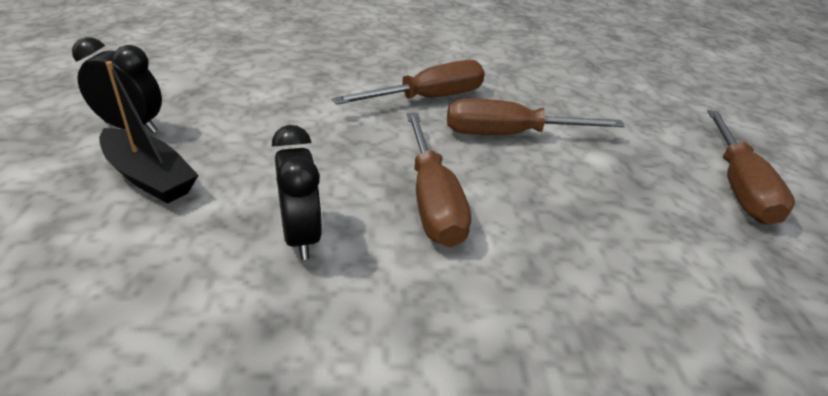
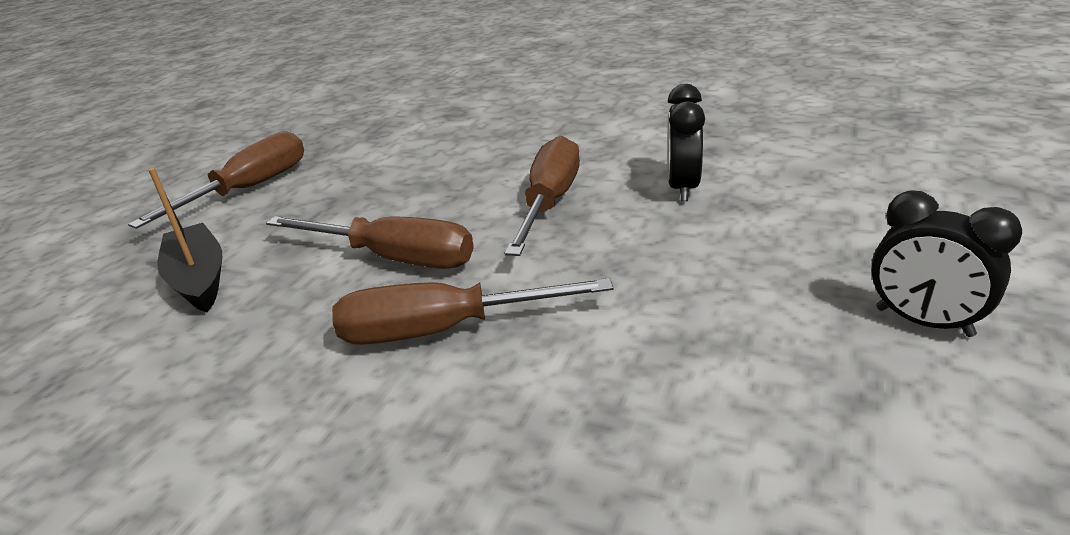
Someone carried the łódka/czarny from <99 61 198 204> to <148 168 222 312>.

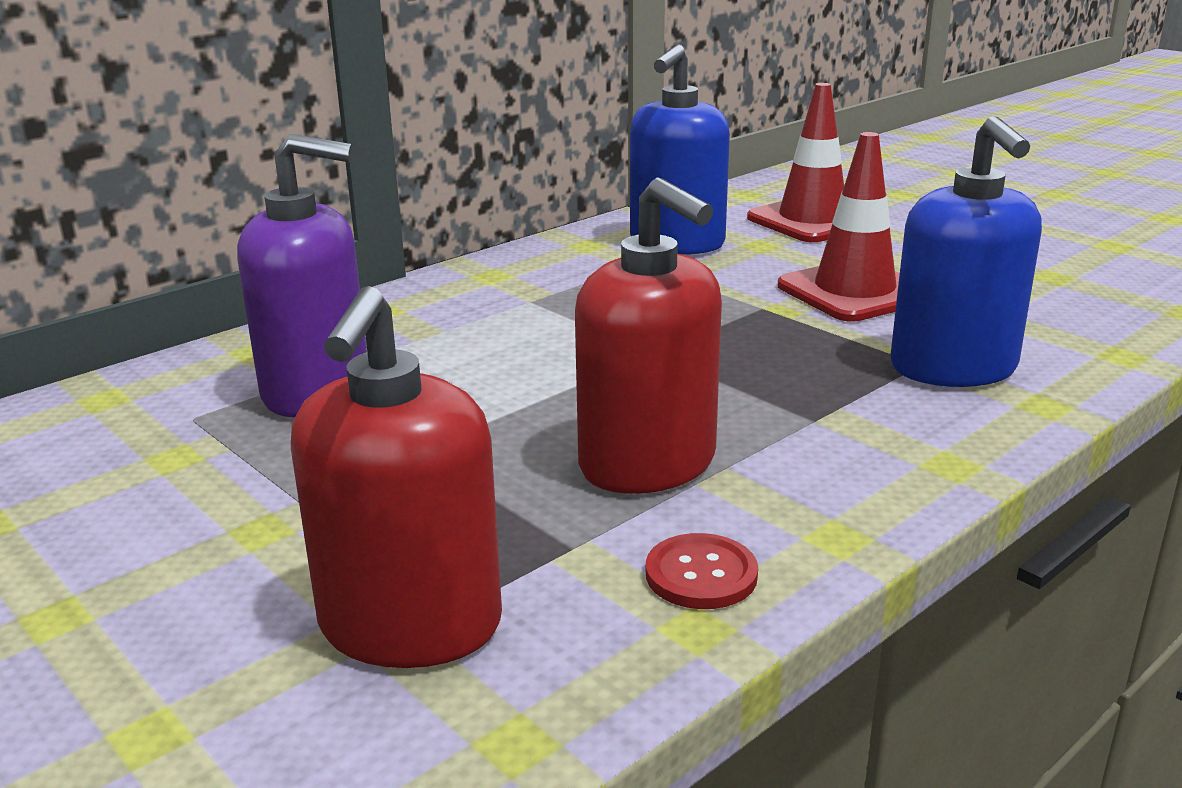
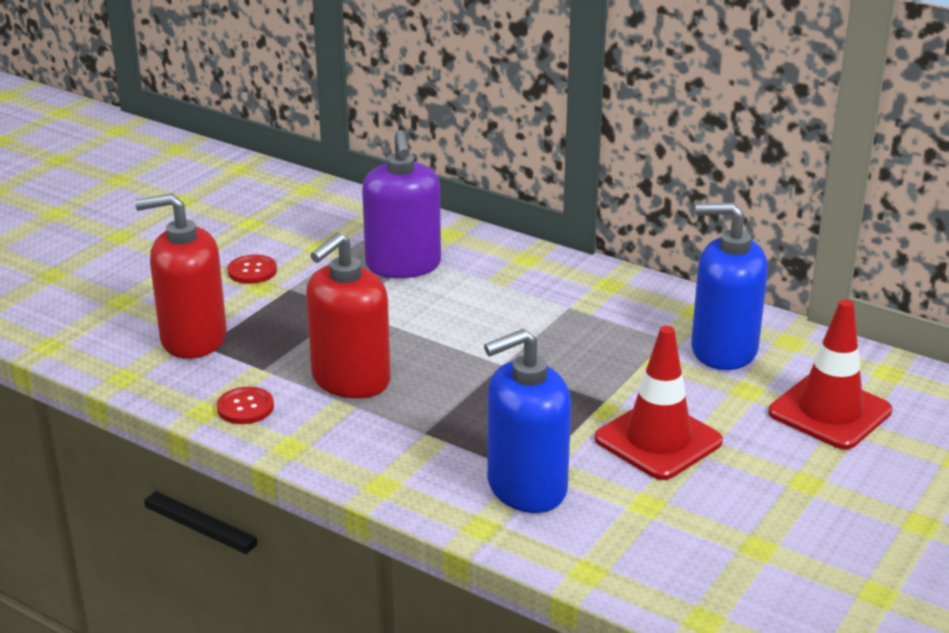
Someone put down the guzik/czerwony at <227 255 277 284>.

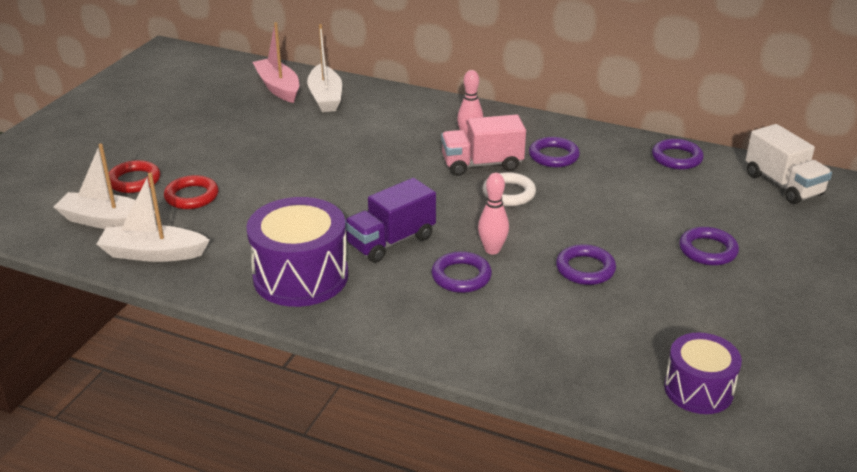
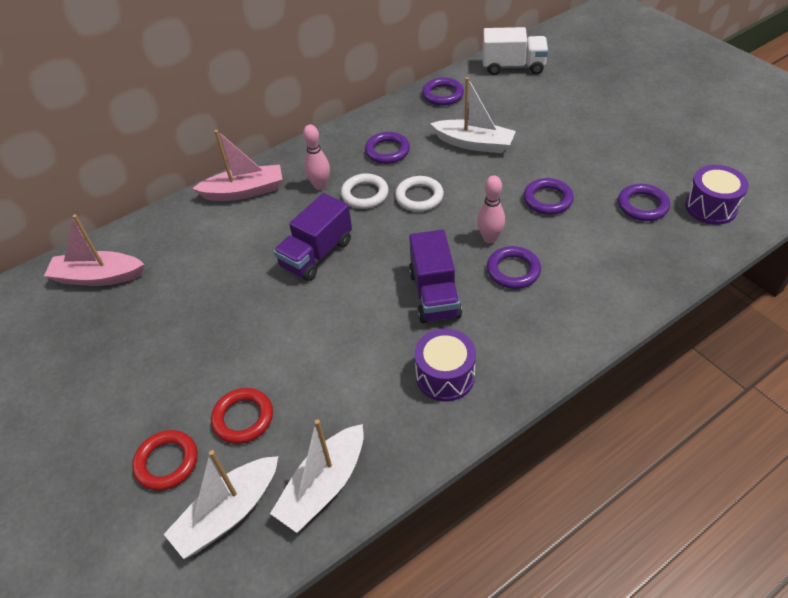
Someone put down the łódka/różowy at <192 130 283 201>. Someone put down the ciężarówka/fioletowy at <274 193 352 281>. Someone swapped the ciężarówka/różowy at <441 114 526 176> for the pierścień/biały at <341 173 389 209>. Someone scaled the bęben/fioletowy at <247 197 348 307> by 0.62. Someone carried the łódka/biały from <307 24 342 112> to <430 77 516 153>. Someone carried the pierścień/fioletowy from <679 227 739 265> to <618 184 670 221>.

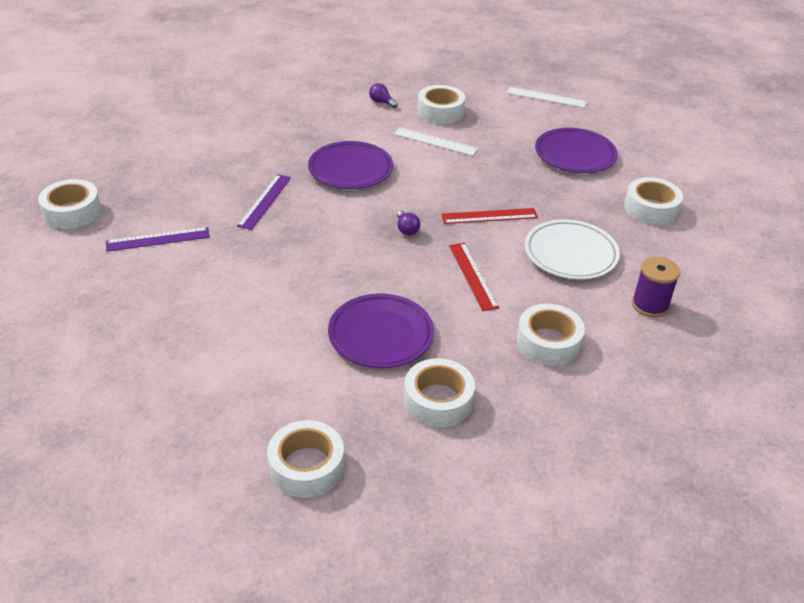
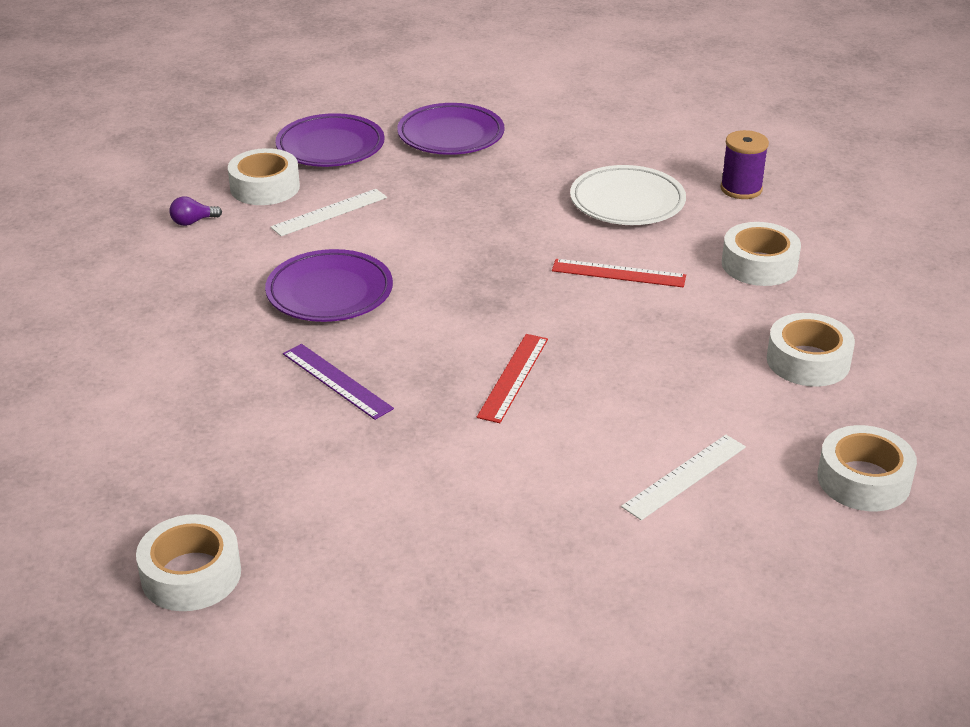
Someone carried the talerz/fioletowy from <328 294 434 368> to <275 113 385 167>. Someone carried the linijka/czerwony from <441 208 538 224> to <477 334 548 423>. Someone carried the linijka/biały from <507 87 587 108> to <621 435 746 520>. Someone took away the linijka/fioletowy at <106 227 210 252>. Someone took away the żarówka/fioletowy at <397 211 420 236>. Someone took away the taśma klejąca/biały at <624 177 683 225>.

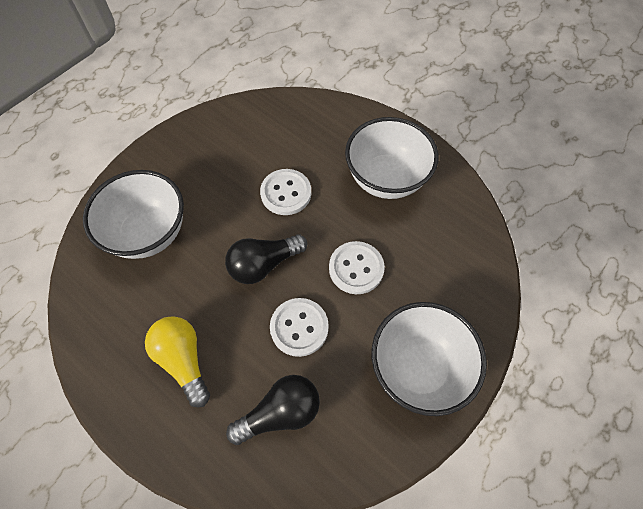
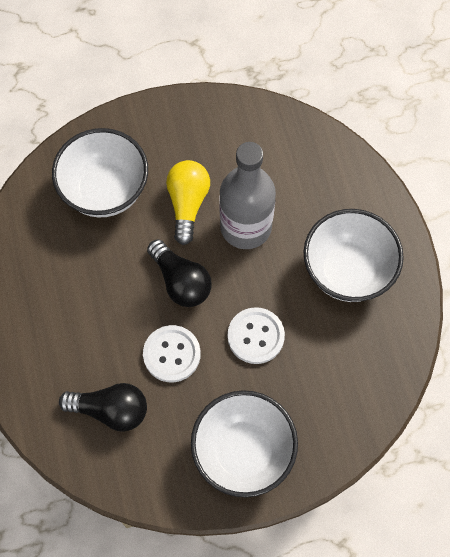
Someone rotated the żarówka/czarny at <225 234 307 284> by 135 degrees counterclockwise. Someone carried the żarówka/żółty from <145 316 210 407> to <166 160 210 245>. Someone swapped the guzik/biały at <260 169 311 215> for the butelka/szary at <219 142 276 249>.

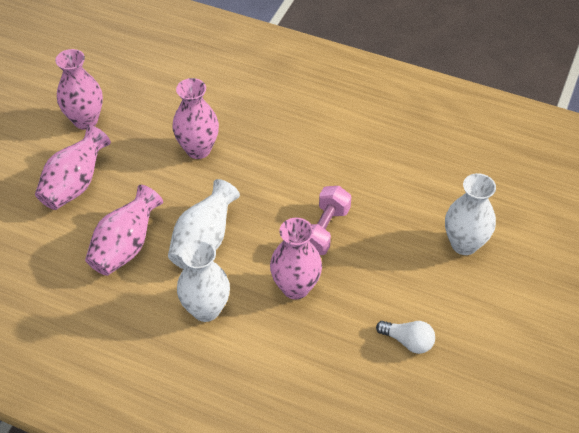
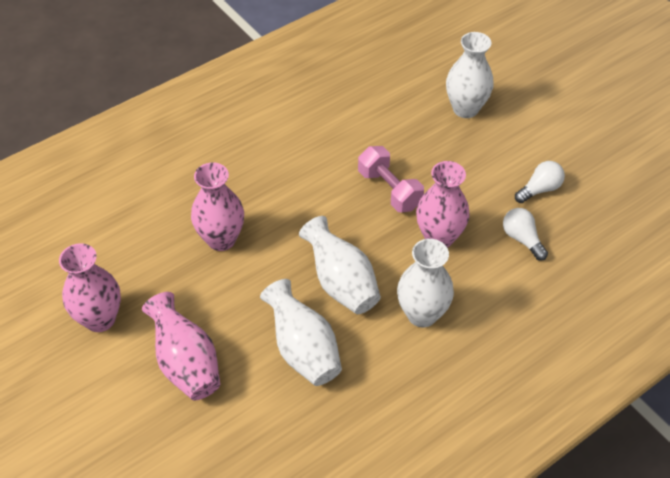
Someone repainted the wazon/różowy at <85 185 163 276>, which became the wazon/biały at <260 279 342 386>. Someone put down the żarówka/biały at <503 208 548 261>.

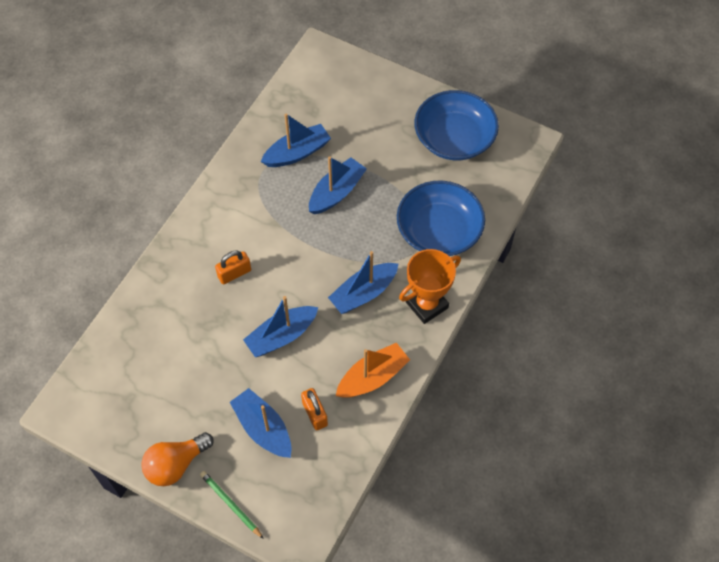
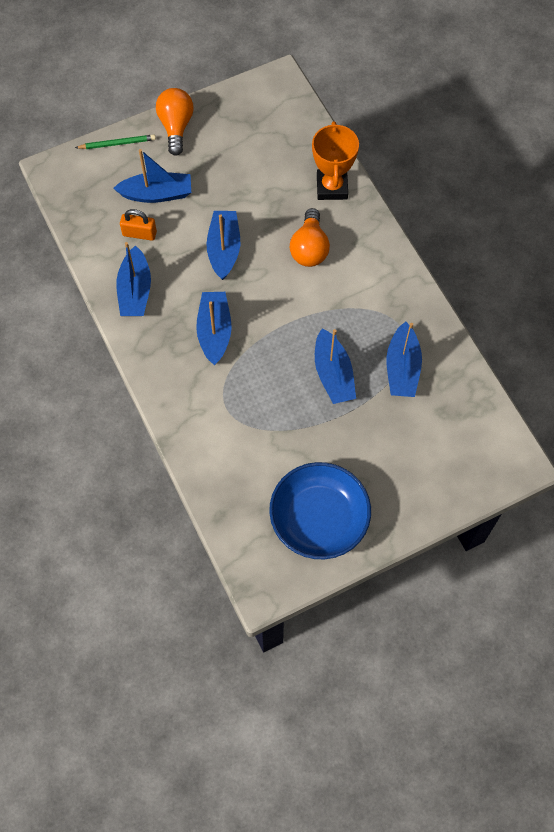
Someone repainted the łódka/pomarańczowy at <336 343 410 398>, which became the łódka/niebieski at <116 242 151 316>. Someone swapped the kłódka/pomarańczowy at <215 250 251 284> for the żarówka/pomarańczowy at <290 208 330 267>. Someone carried the puchar/pomarańczowy from <399 249 461 324> to <312 121 359 200>. Someone took away the miska/niebieski at <397 181 485 256>.

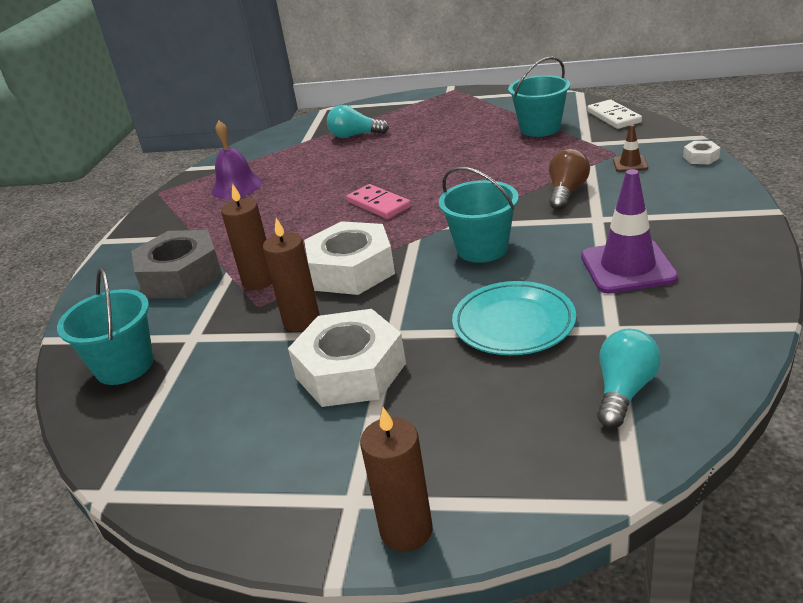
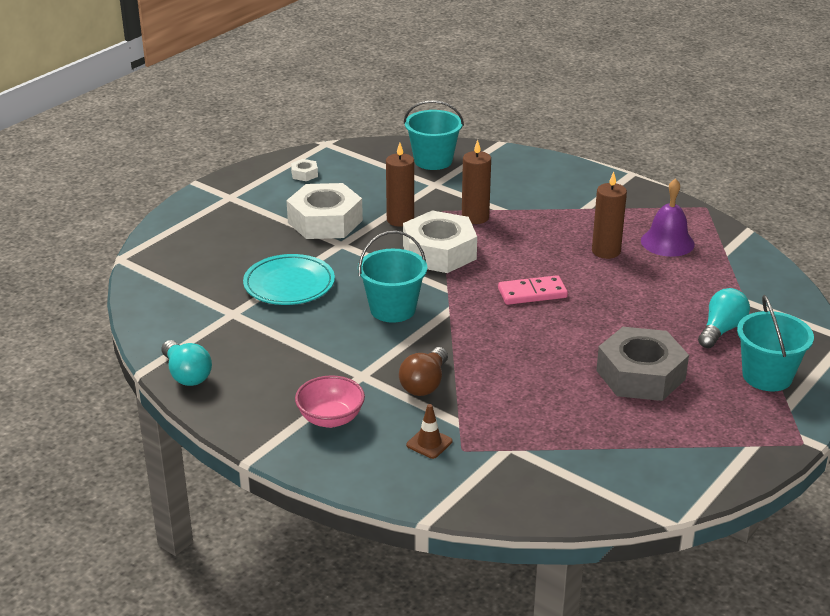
Someone carried the żarówka/turkusowy from <597 329 661 428> to <161 340 212 386>. Someone carried the nakrętka/biały from <683 141 720 164> to <291 159 318 181>. Someone put down the miska/różowy at <295 375 365 428>. Someone rotated the żarówka/brązowy at <549 149 590 210> by 60 degrees clockwise. Someone carried the świeca/brązowy from <360 407 433 552> to <592 172 627 259>. Someone carried the nakrętka/szary from <131 230 223 298> to <596 327 689 401>. Someone carried the wiadro/turkusowy from <508 56 570 137> to <737 295 814 391>. Someone took away the pachołek/fioletowy at <581 169 678 293>. Someone took away the kostka domina/biały at <587 100 642 129>.

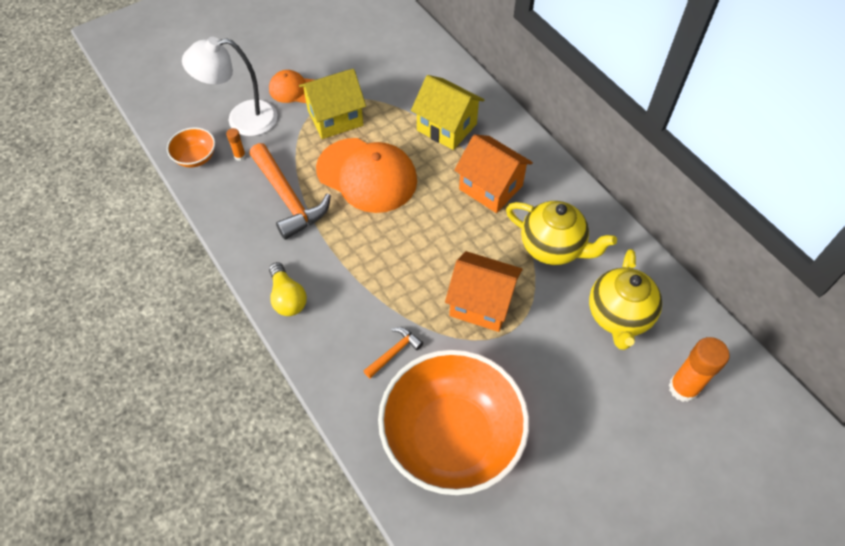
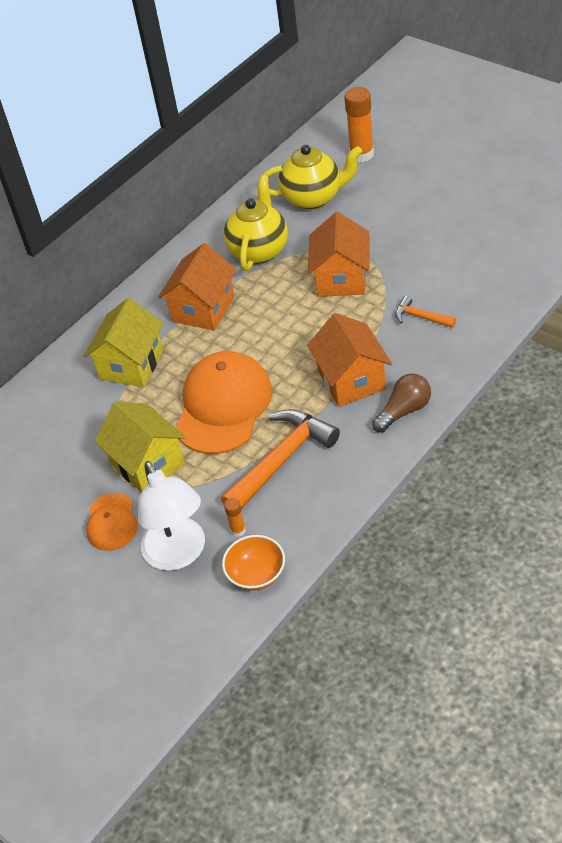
Someone put down the domek/pomarańczowy at <307 313 392 407>. Someone repainted the żarówka/żółty at <269 262 307 316>, which became the żarówka/brązowy at <372 373 431 433>. Someone took away the miska/pomarańczowy at <378 349 529 495>.

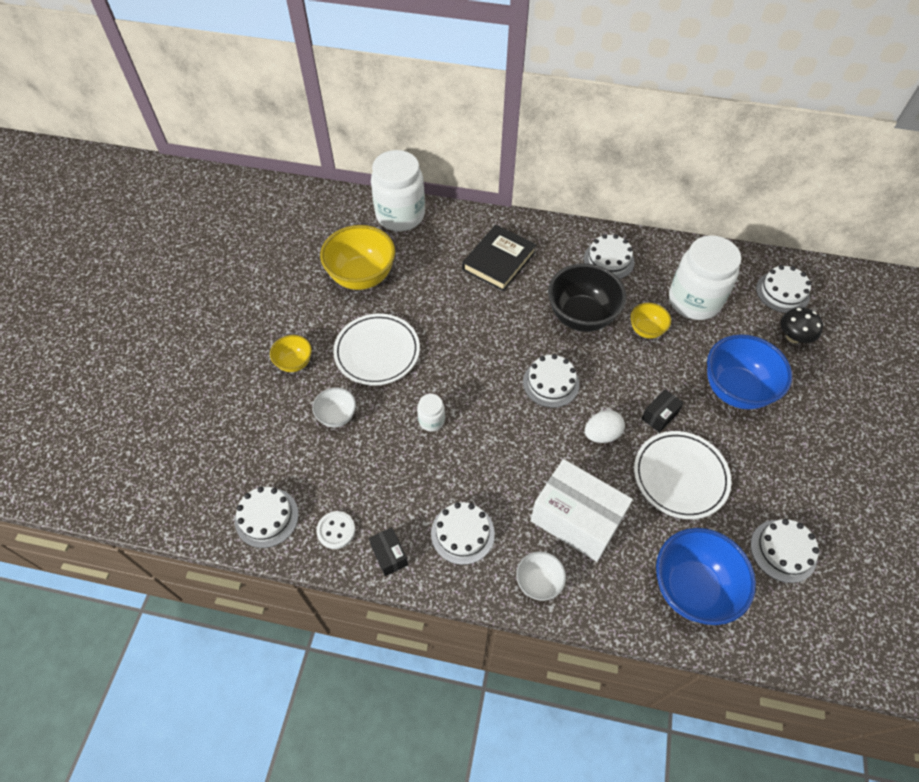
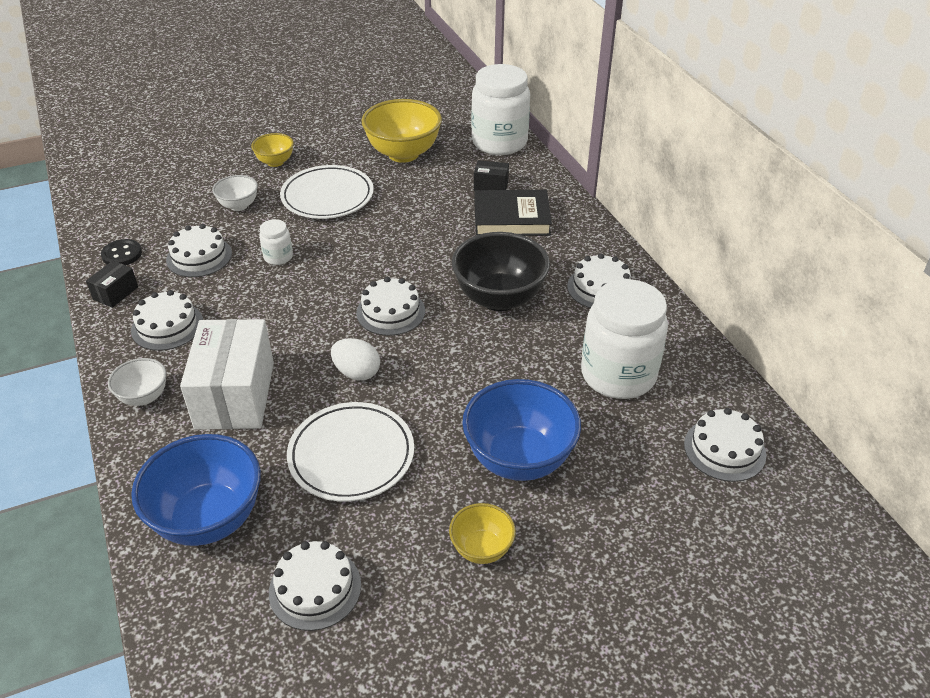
Someone repainted the guzik/biały at <316 511 355 549>, which became the guzik/czarny at <101 239 142 265>. Someone carried the tort/biały from <235 487 299 548> to <166 224 232 277>. Someone carried the miska/żółty from <631 303 671 339> to <449 503 516 564>. Someone carried the pudełko/czarny from <641 389 684 433> to <474 160 509 191>. Someone took away the grzyb/czarny at <781 307 823 343>.

